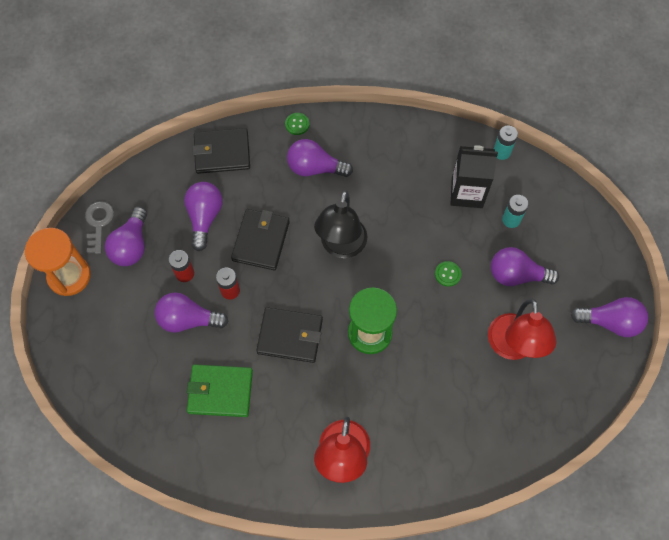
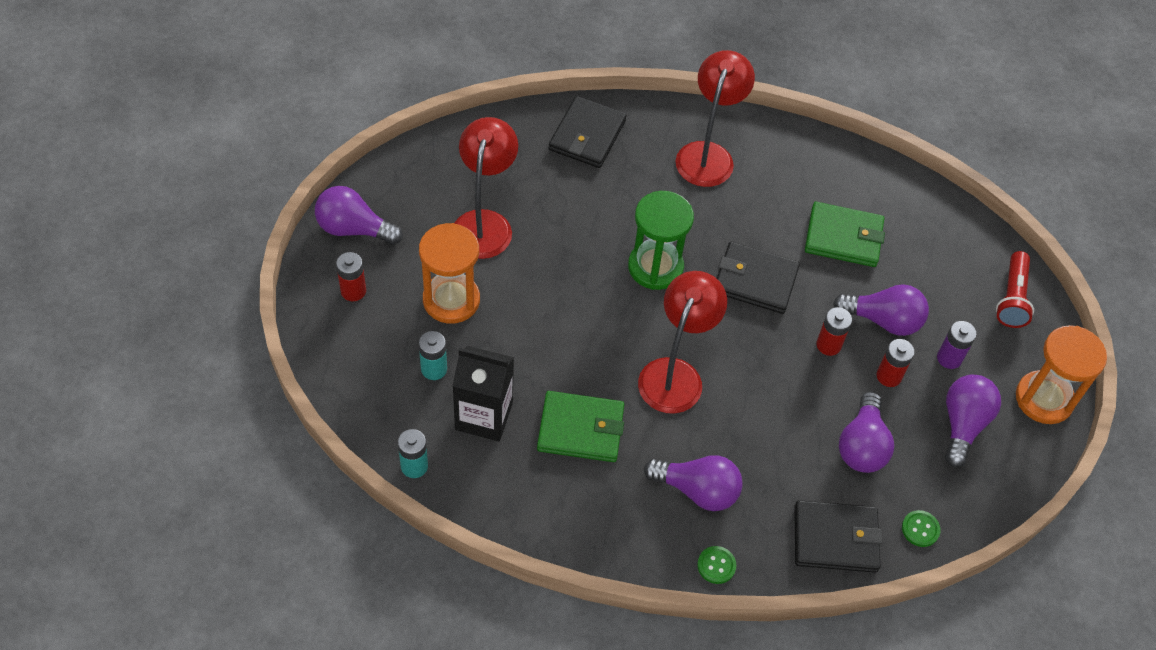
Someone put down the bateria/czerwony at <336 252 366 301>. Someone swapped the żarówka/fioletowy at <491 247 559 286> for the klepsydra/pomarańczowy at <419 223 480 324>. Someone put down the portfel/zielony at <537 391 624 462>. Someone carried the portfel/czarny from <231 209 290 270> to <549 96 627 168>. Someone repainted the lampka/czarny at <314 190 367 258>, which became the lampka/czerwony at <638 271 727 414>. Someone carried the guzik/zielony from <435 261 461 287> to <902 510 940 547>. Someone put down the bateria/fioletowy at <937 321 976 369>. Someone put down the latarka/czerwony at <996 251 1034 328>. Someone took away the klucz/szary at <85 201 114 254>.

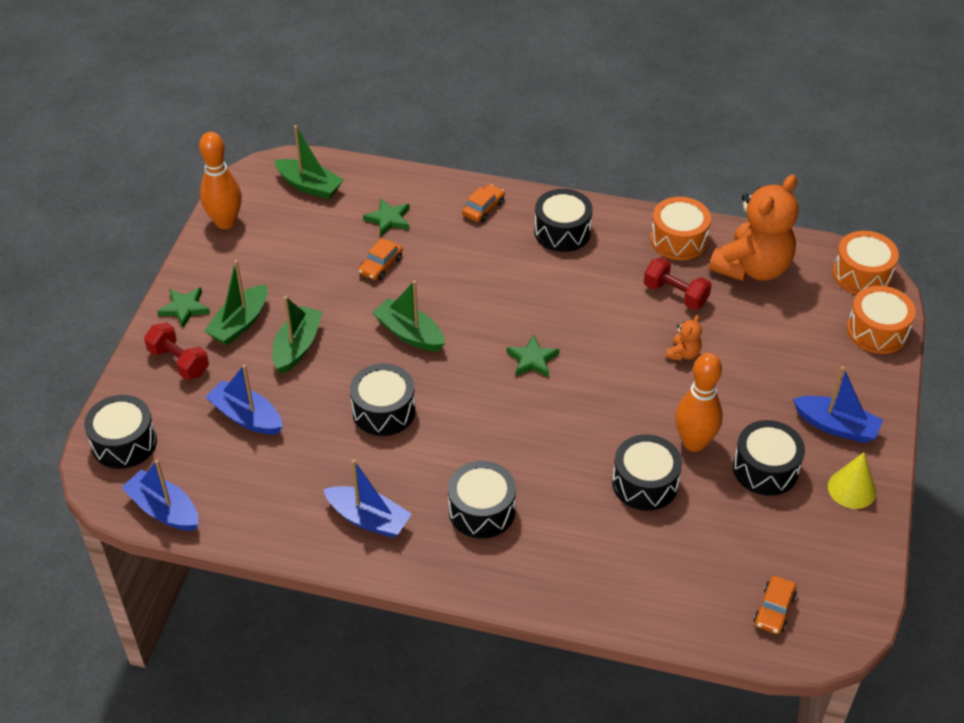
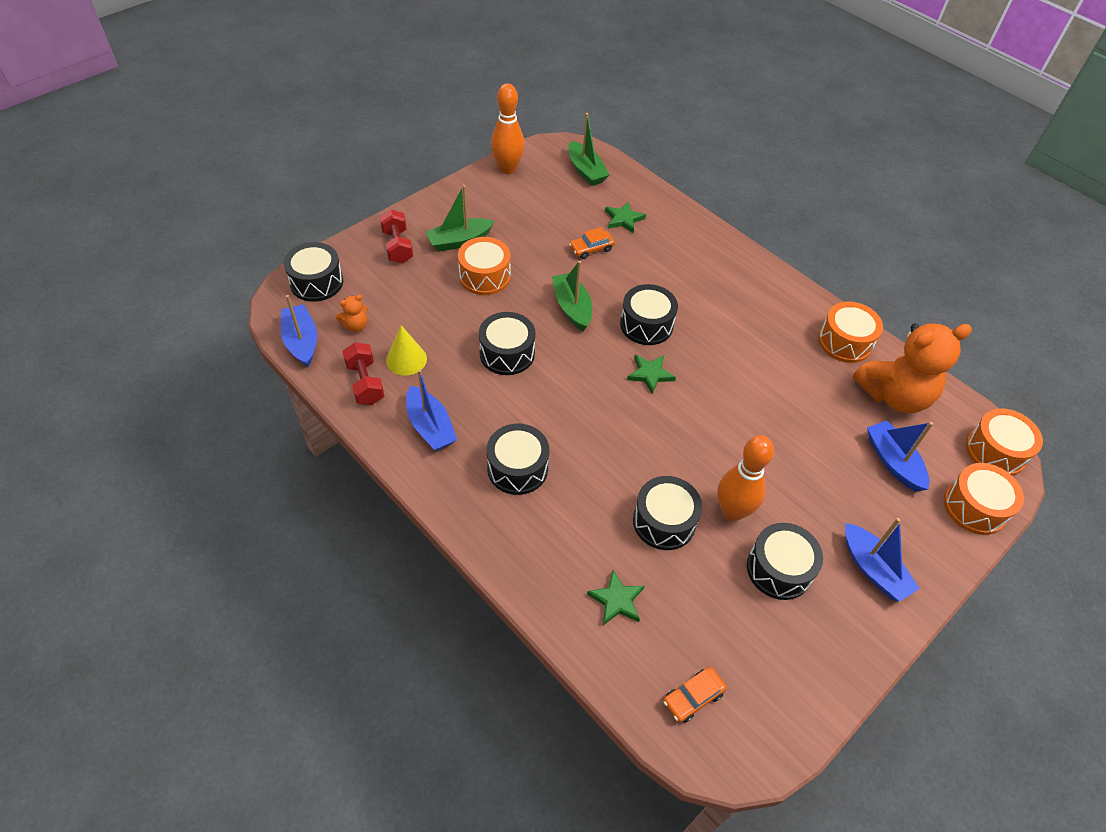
Someone carried the miś/pomarańczowy from <666 315 702 361> to <336 295 368 332>. Someone carried the hantel/czerwony from <644 257 712 310> to <342 342 385 405>. Someone carried the stożek/żółty from <828 452 876 509> to <386 325 427 375>. Someone swapped the łódka/zielony at <272 296 323 374> for the bęben/pomarańczowy at <458 237 511 295>. Someone carried the gwiazda/zielony from <157 287 210 328> to <587 570 645 625>. Someone carried the bęben/czarny from <534 189 593 252> to <620 284 678 345>. Someone carried the łódka/niebieski from <206 365 283 435> to <867 421 933 492>. Someone took away the samochód/pomarańczowy at <462 184 505 222>.

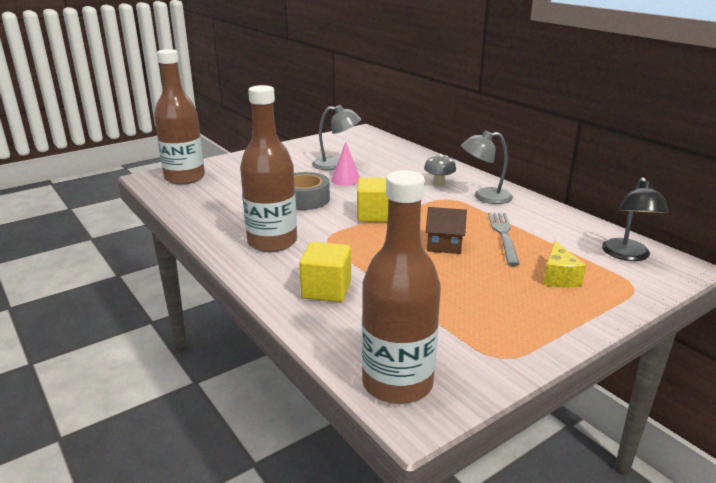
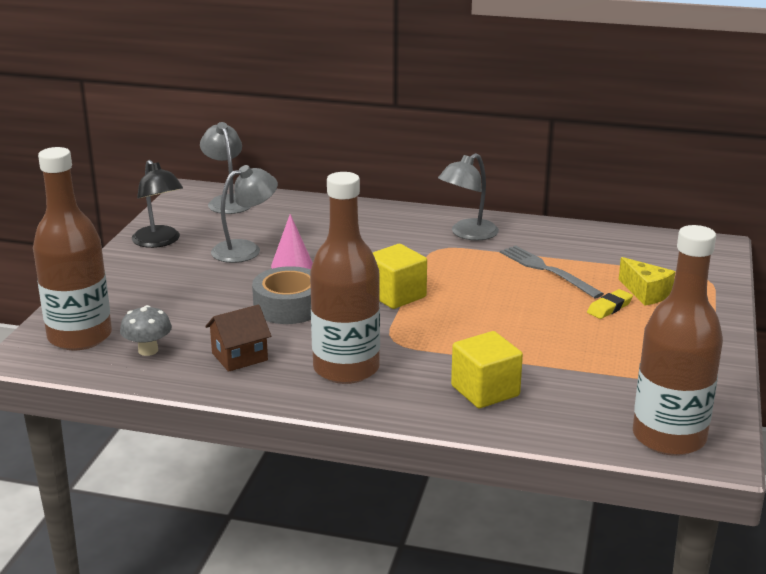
Someone carried the grzyb/szary from <424 154 456 186> to <120 305 172 356>. Someone carried the lampka/czarny from <602 177 669 261> to <132 160 183 248>. Someone put down the lampka/szary at <200 122 251 214>. Someone carried the domek/brązowy from <426 207 467 254> to <205 305 271 372>. Someone put down the gumka do mazania/żółty at <587 289 633 319>.

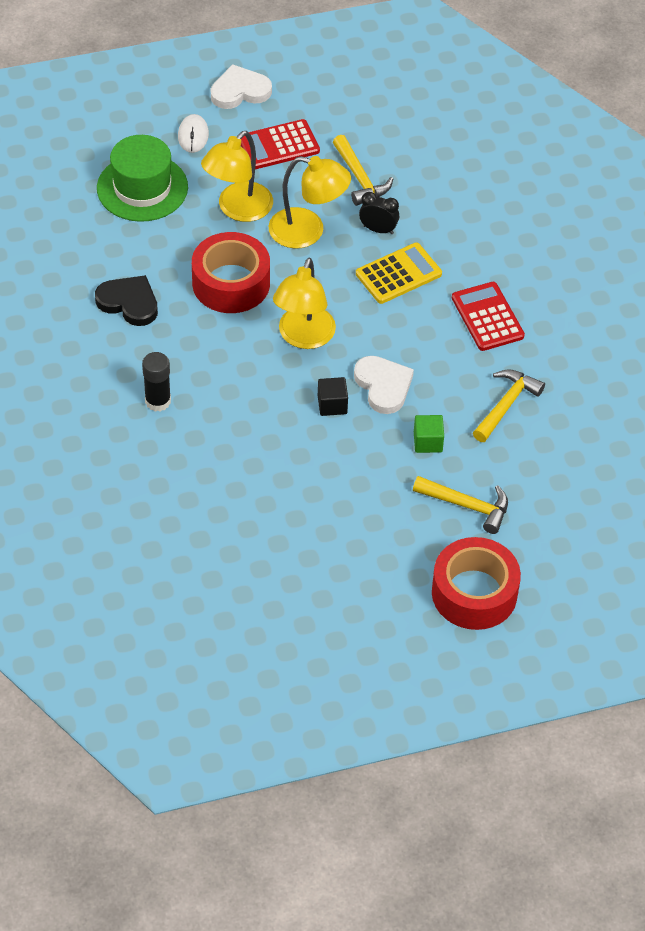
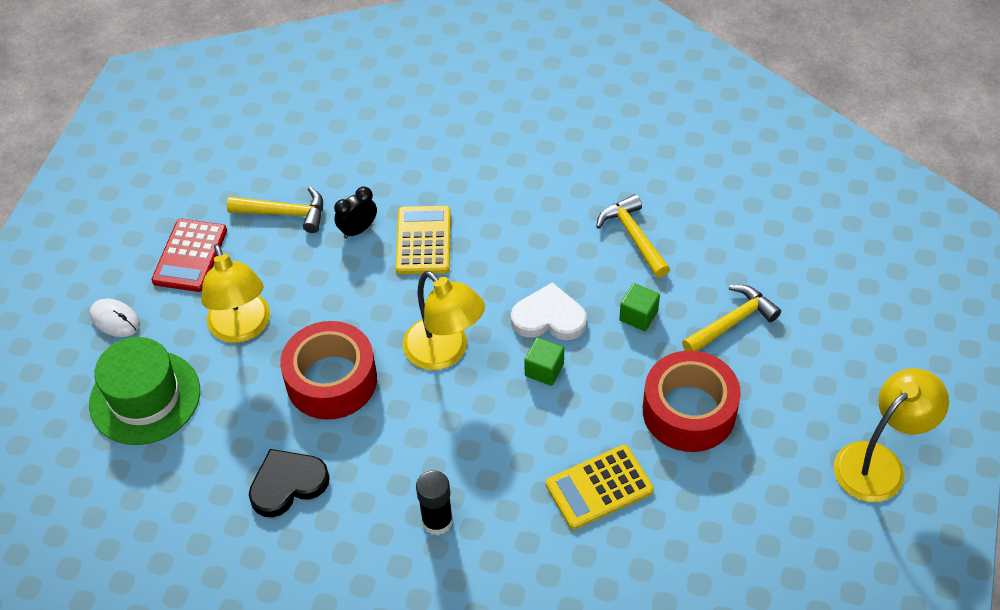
Someone repainted the sześcian/czarny at <318 377 348 416>, which became the sześcian/zielony at <524 337 564 386>. Someone put down the kalkulator/żółty at <546 445 654 530>. Someone carried the taśma klejąca/czerwony from <432 537 521 630> to <643 351 741 452>. Someone carried the lampka/żółty from <269 156 351 249> to <834 368 949 502>. Someone took away the serce/biały at <211 64 272 109>. Someone took away the kalkulator/czerwony at <452 282 525 351>.

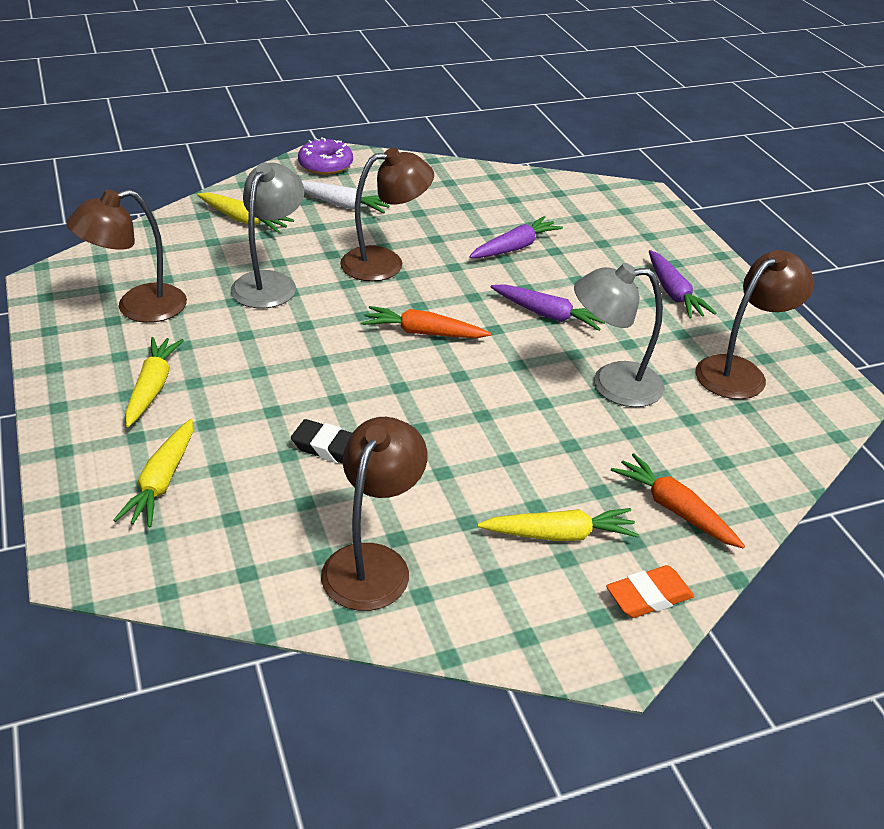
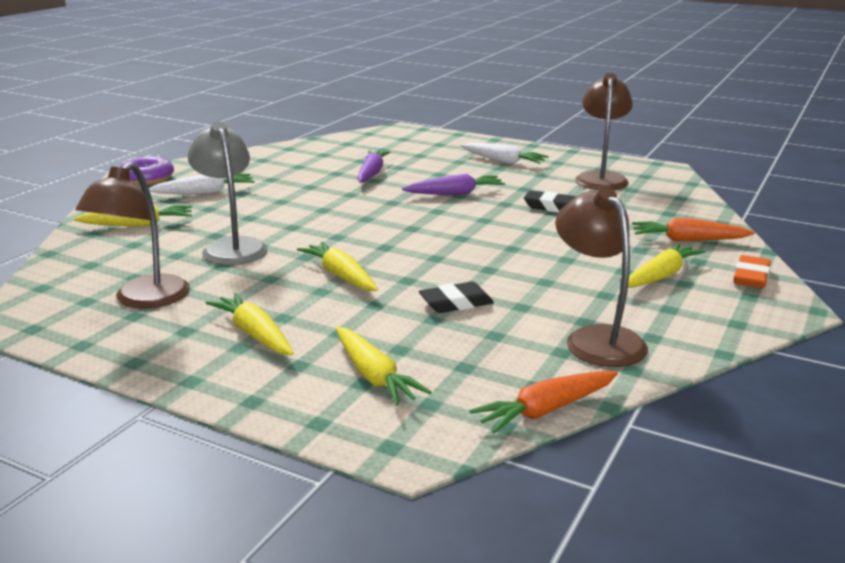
Someone put down the marchewka/żółty at <297 242 378 291>. Someone repainted the marchewka/fioletowy at <649 250 716 319>, which became the marchewka/biały at <461 143 549 164>. Someone carried the marchewka/pomarańczowy from <362 306 491 338> to <469 371 618 433>. Someone swapped the lampka/szary at <574 263 665 407> for the gumka do mazania/czarny at <524 190 575 213>. Someone took away the lampka/brązowy at <340 148 434 281>.

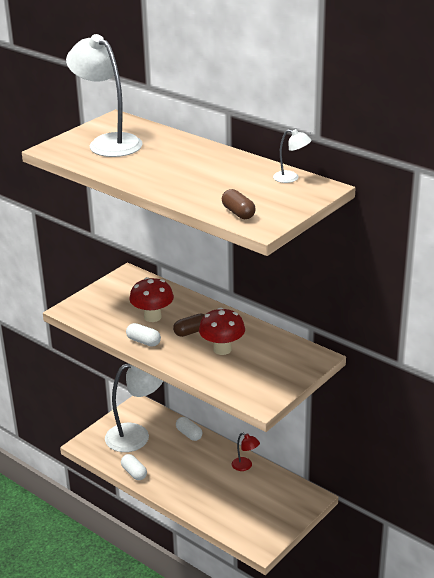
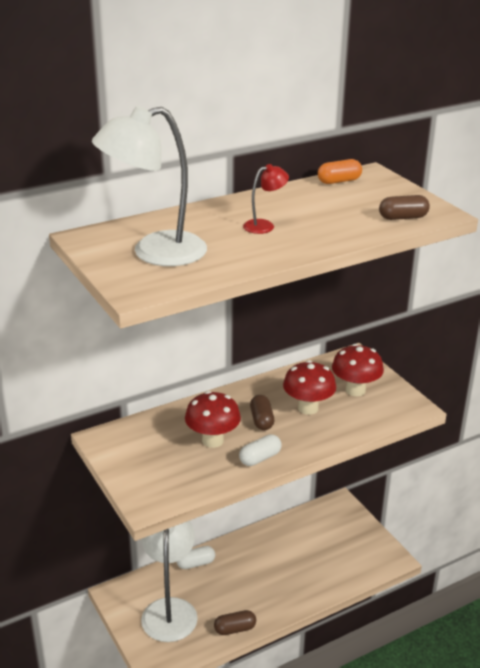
Someone repainted the kapsułka/biały at <121 454 147 480>, which became the kapsułka/brązowy at <214 610 256 635>. Someone carried the lampka/czerwony from <232 432 260 471> to <243 164 289 234>. Someone swapped the lampka/biały at <273 129 311 183> for the kapsułka/pomarańczowy at <318 159 362 184>. Someone put down the grzyb/czerwony at <332 344 384 396>.

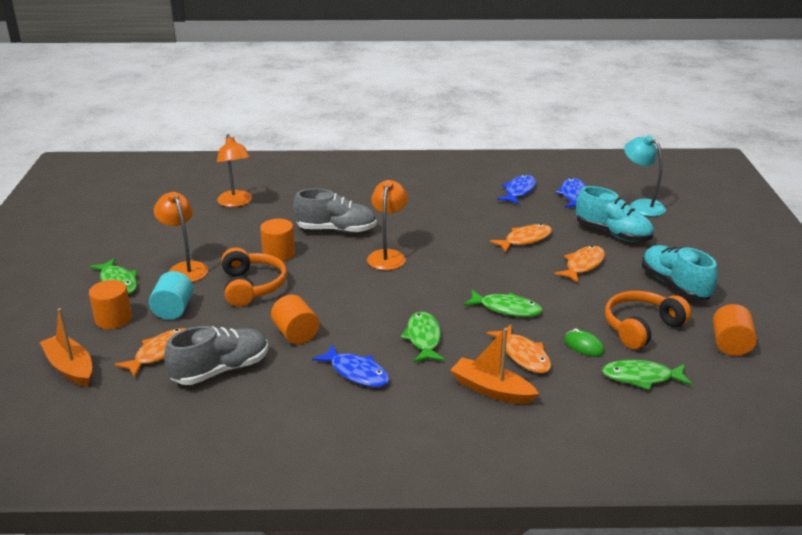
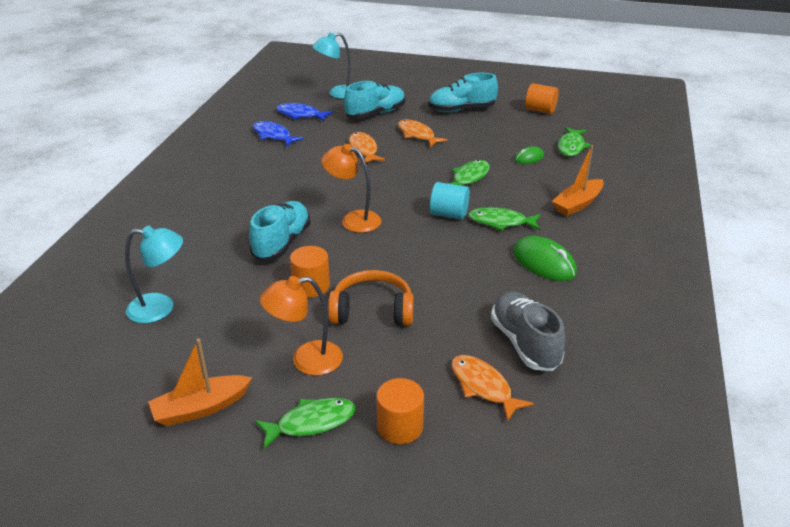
Someone repainted the lampka/pomarańczowy at <217 134 252 207>, which became the lampka/turkusowy at <125 226 183 323>. Someone carried the łódka/pomarańczowy from <40 308 92 387> to <148 339 252 426>. Someone repainted the but/szary at <293 188 377 233>, which became the but/turkusowy at <249 201 311 260>. Someone carried the walec/turkusowy from <149 271 193 320> to <430 182 470 219>. Someone swapped the ryba/niebieski at <312 345 389 387> for the myszka/zielony at <513 236 577 281>. Someone took away the walec/pomarańczowy at <271 295 319 344>. Someone took away the ryba/pomarańczowy at <487 325 551 373>. Someone took away the słuchawki/pomarańczowy at <605 291 691 349>.

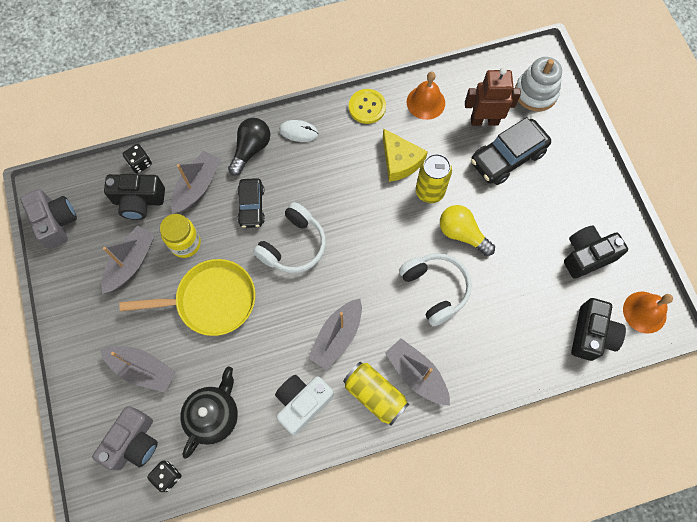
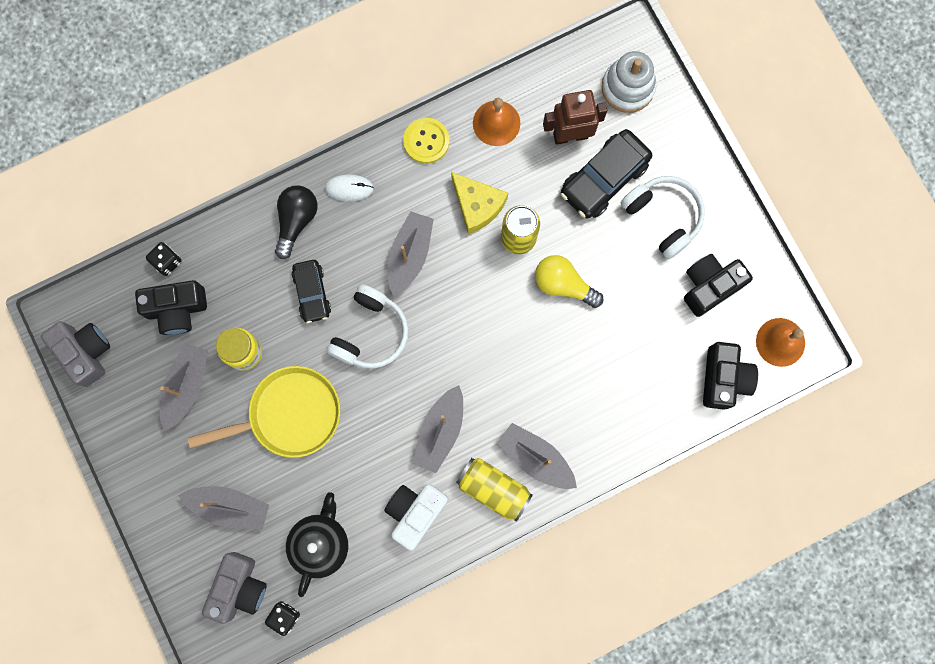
Someone carried the łódka/szary from <171 151 221 214> to <388 211 434 297>. Someone carried the słuchawki/biały from <399 253 472 326> to <621 176 705 259>.

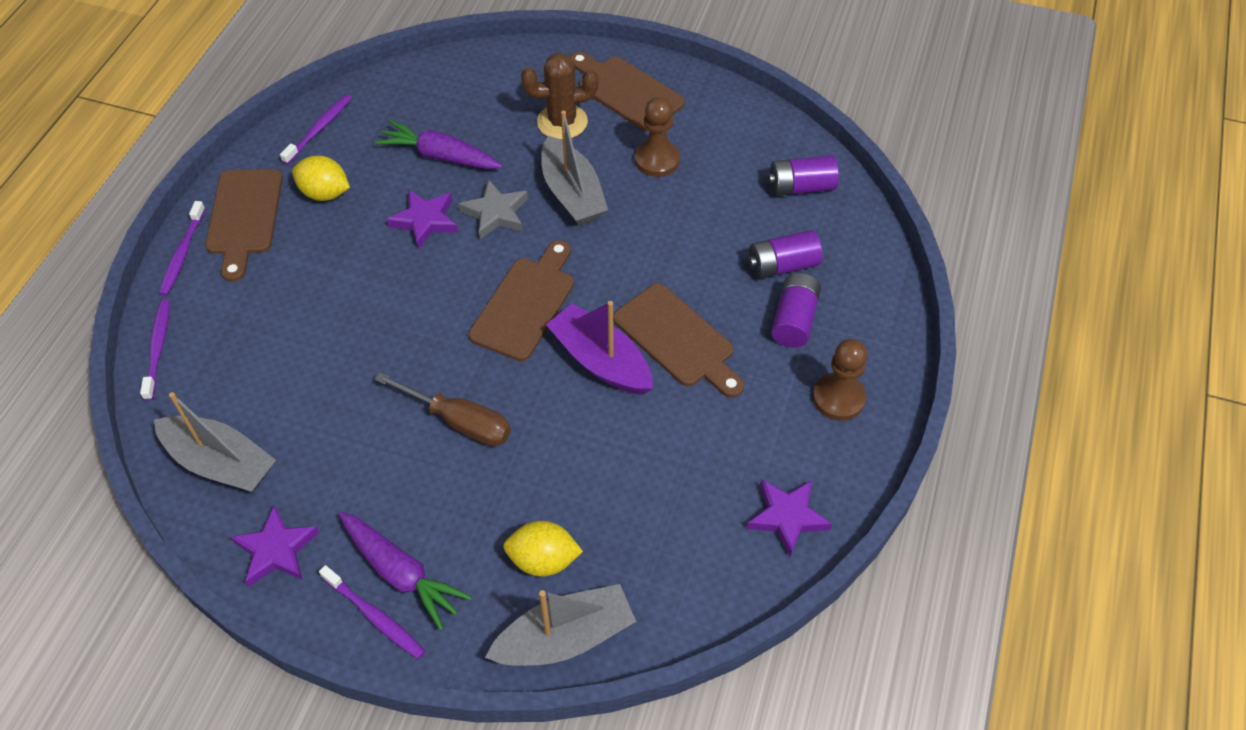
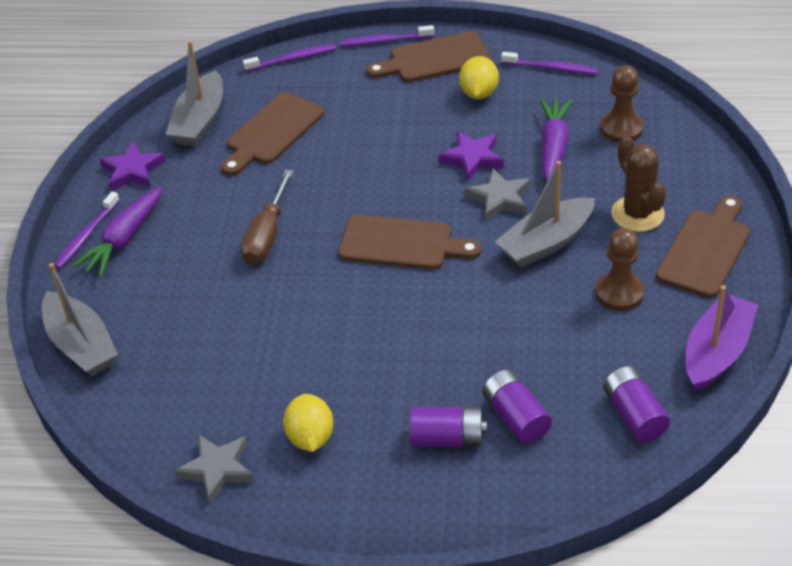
Someone repainted the gwiazda/fioletowy at <746 479 832 557>, which became the gwiazda/szary at <174 434 254 503>. Someone carried the deska do krojenia/brązowy from <613 283 744 398> to <221 92 324 176>. Someone carried the cytryna/żółty from <503 521 583 577> to <283 394 333 452>. Someone carried the pionek/brązowy from <813 339 868 421> to <600 65 644 143>. Someone carried the łódka/fioletowy from <546 301 653 395> to <686 285 758 392>.

